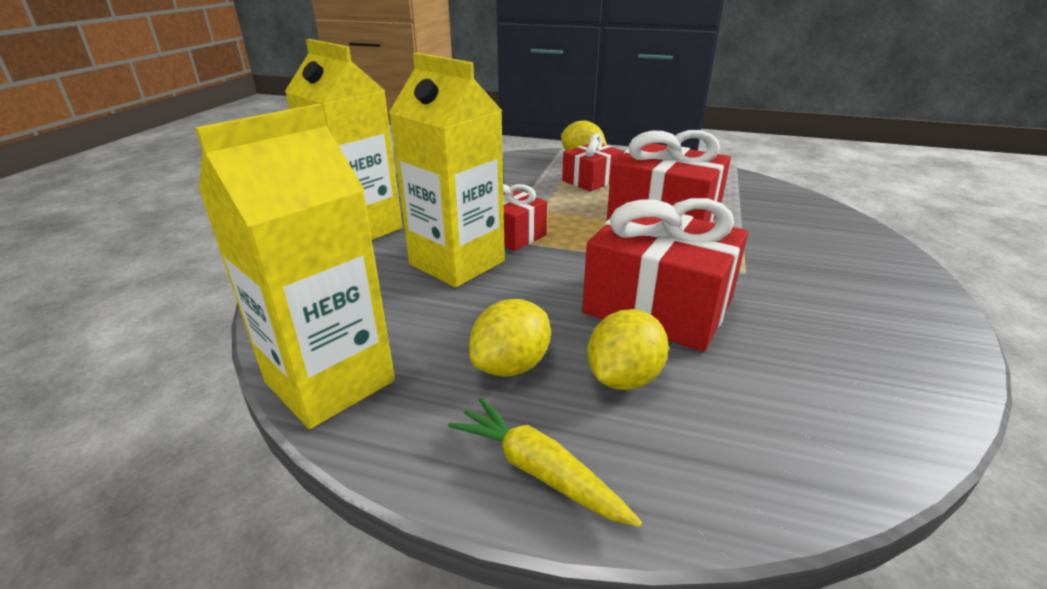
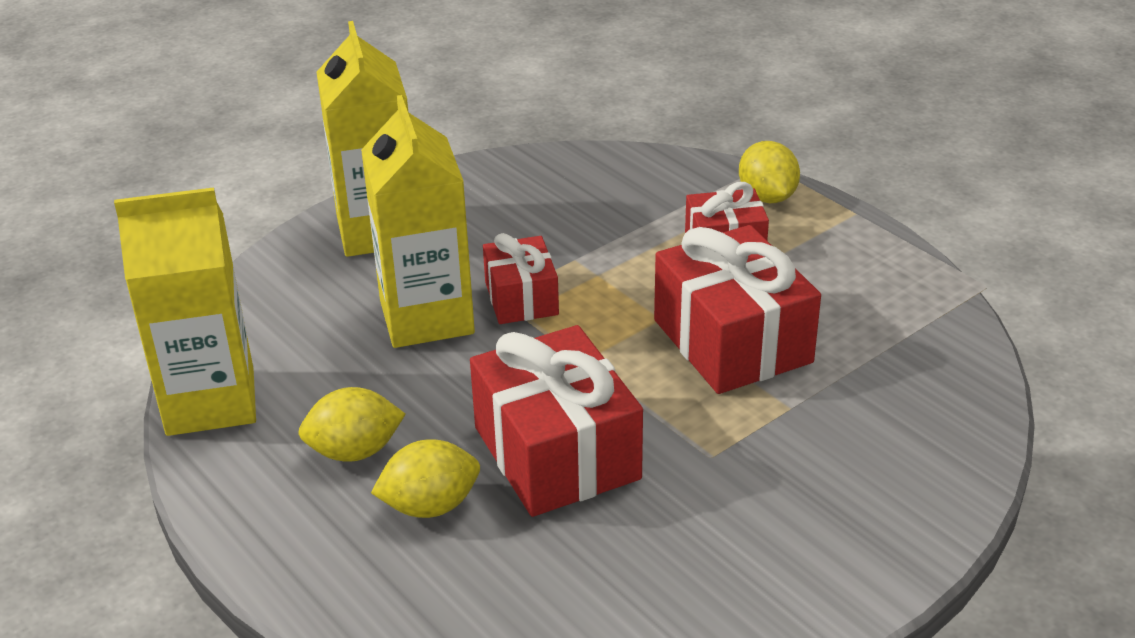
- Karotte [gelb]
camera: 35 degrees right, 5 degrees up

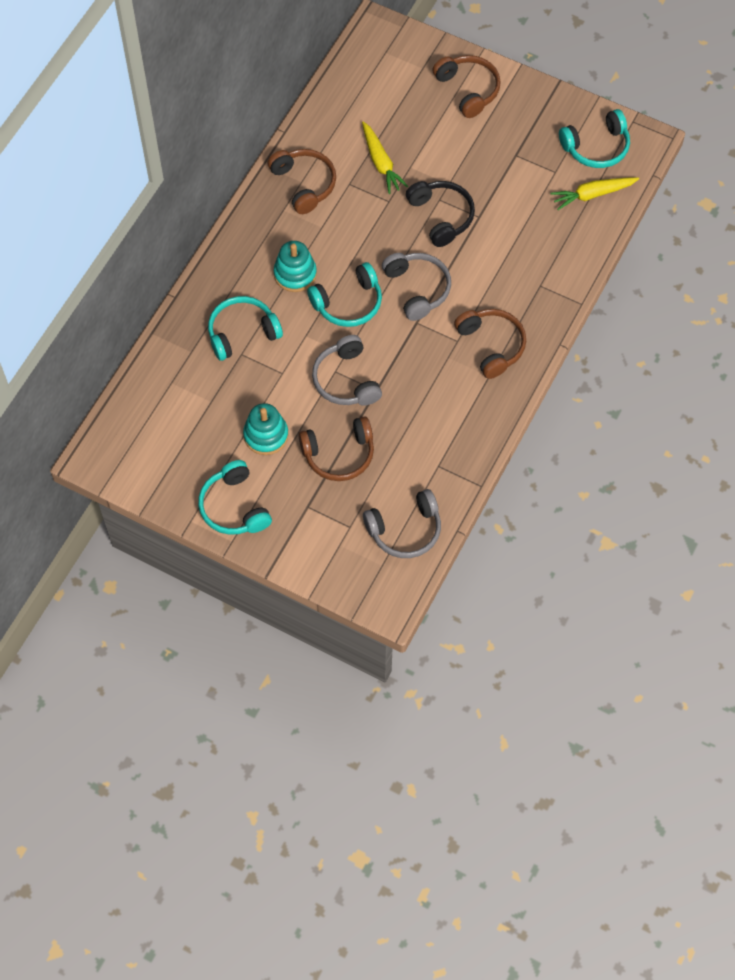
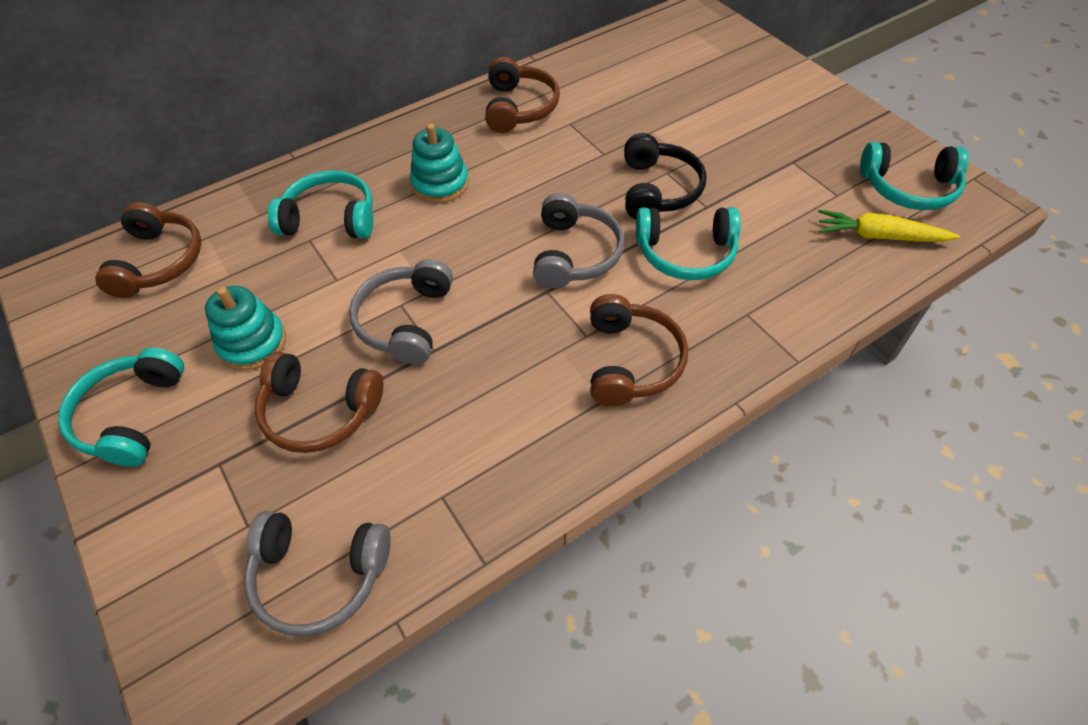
~ Kopfhörer [braun] (no. 3 from left in the first image) to Kopfhörer [braun] (no. 1 from left)
- Karotte [gelb] (no. 1 from left)
~ Kopfhörer [türkis] (no. 3 from left)
camera: 30 degrees right, 10 degrees down

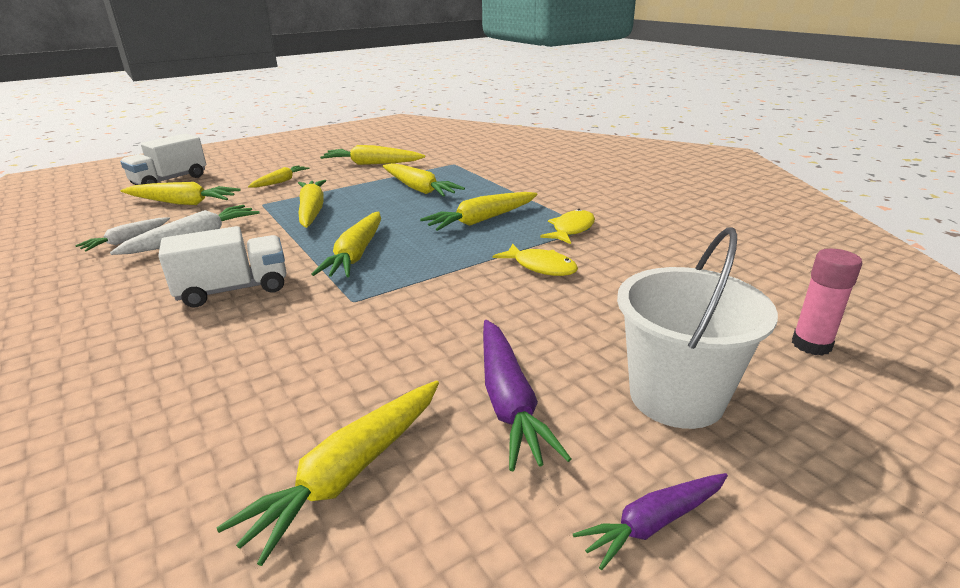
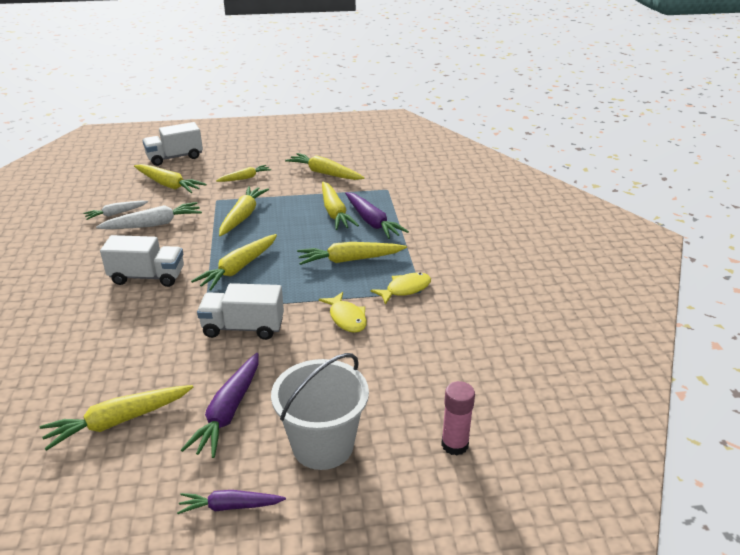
+ Karotte [lila] (no. 3 from left)
+ Lastwagen [weiß] (no. 3 from left)
camera: 25 degrees right, 5 degrees up

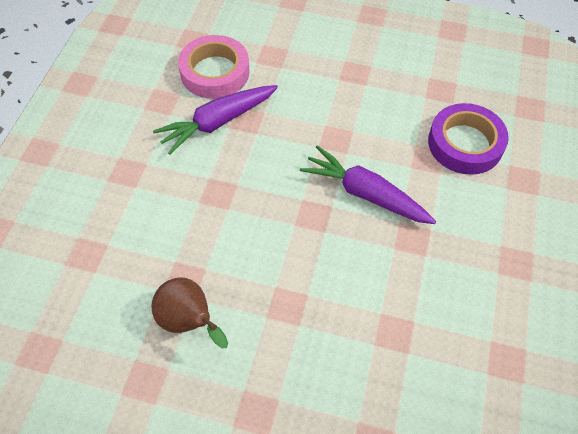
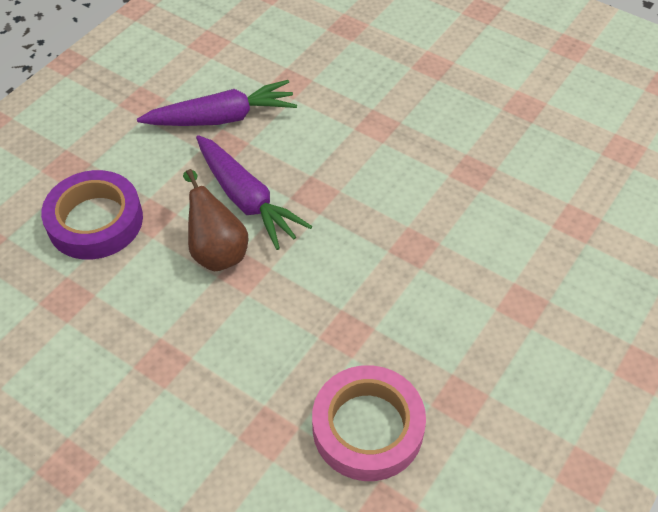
~ Karotte [lila] (no. 1 from left)
~ Birne [braun]
camera: 160 degrees left, 5 degrees down

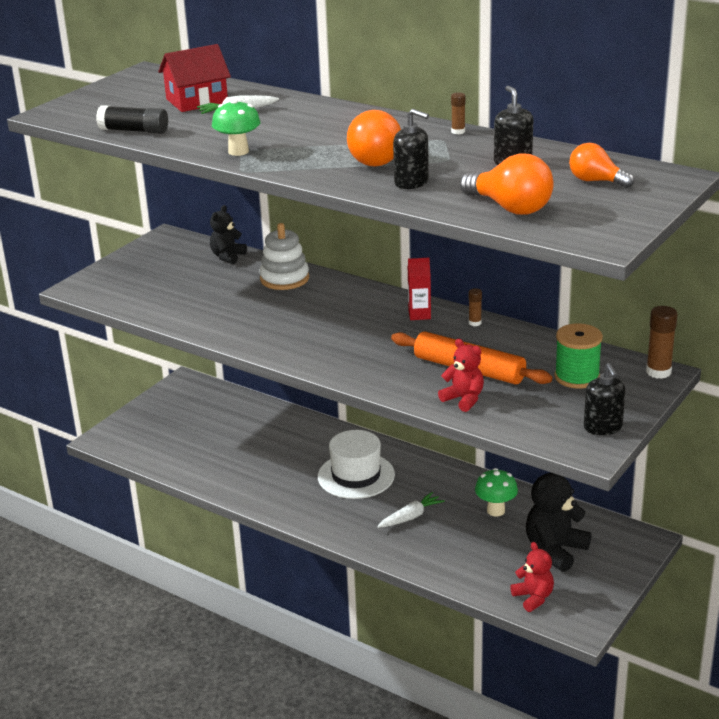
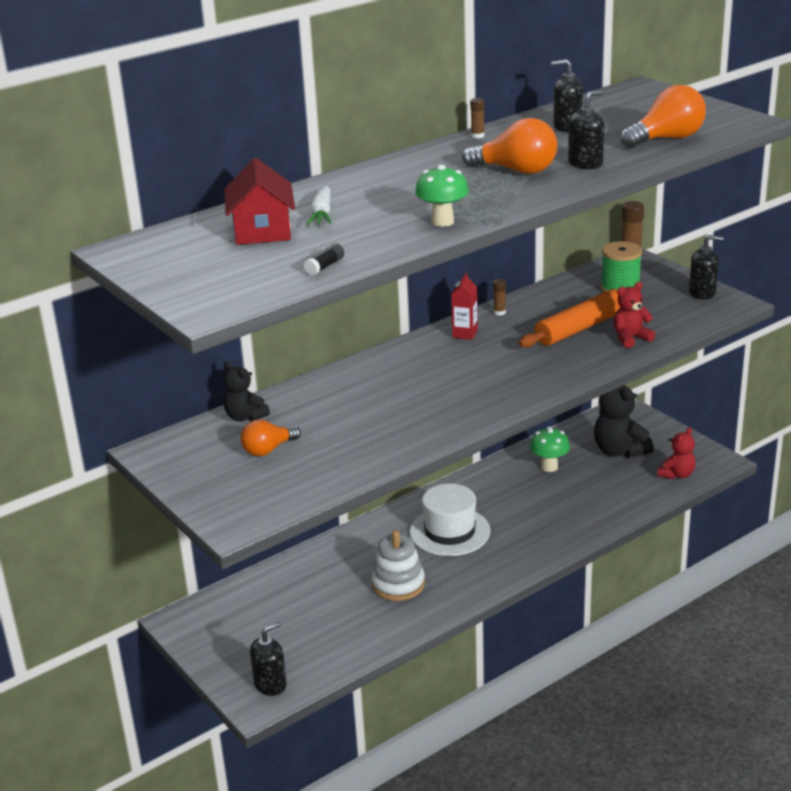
~ Klebestift [schwarz] x0.56
~ Glühbirne [orange] (no. 3 from left in the first image) to Glühbirne [orange] (no. 1 from left)
~ Stapelspielzeug [weiß]
- Karotte [weiß] (no. 2 from left)
~ Teddybär [rot] (no. 2 from left) 135 degrees clockwise
+ Seifenspender [schwarz] (no. 1 from left)
camera: 70 degrees left, 0 degrees up

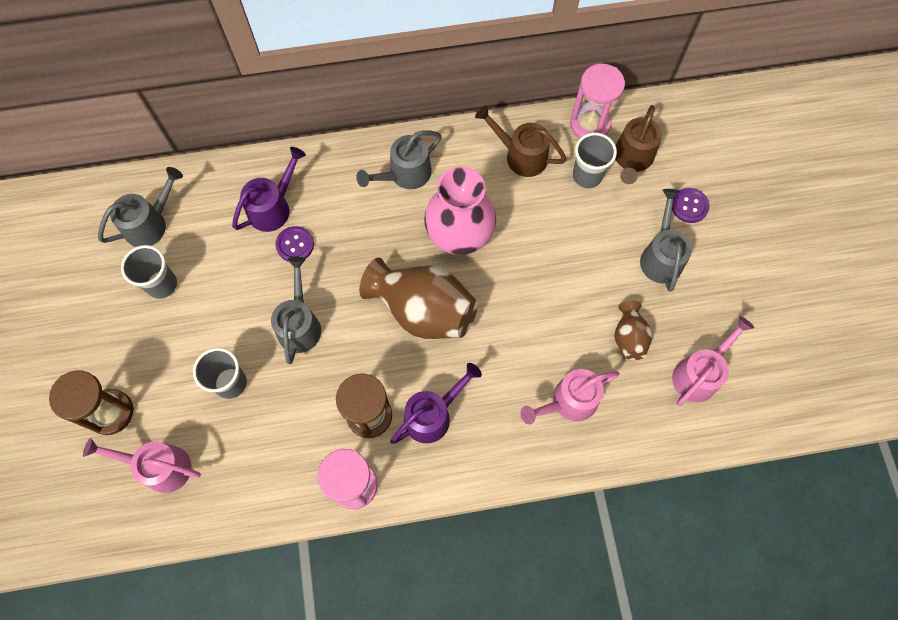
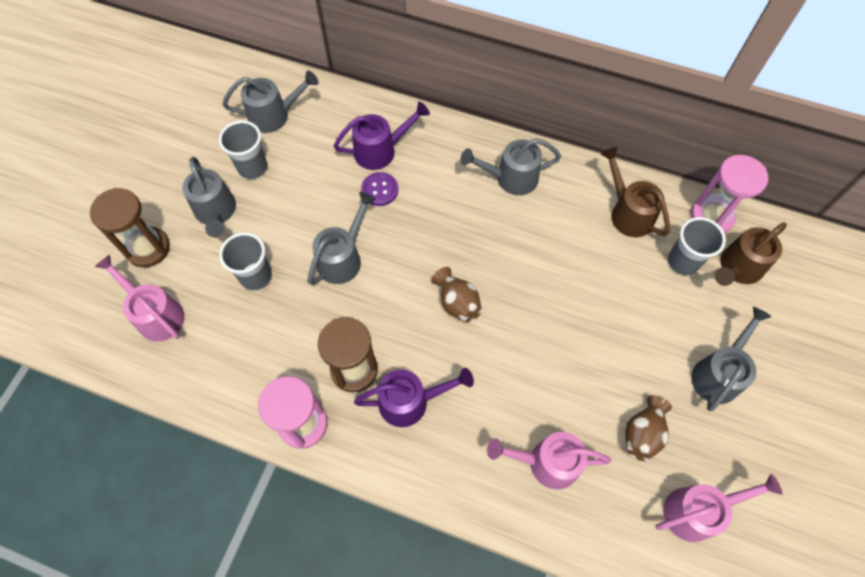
- Vase [rosa]
- Knopf [lila] (no. 2 from left)
~ Vase [braun] (no. 1 from left) x0.51
+ Gießkanne [grau] (no. 1 from left)
camera: 30 degrees right, 5 degrees down

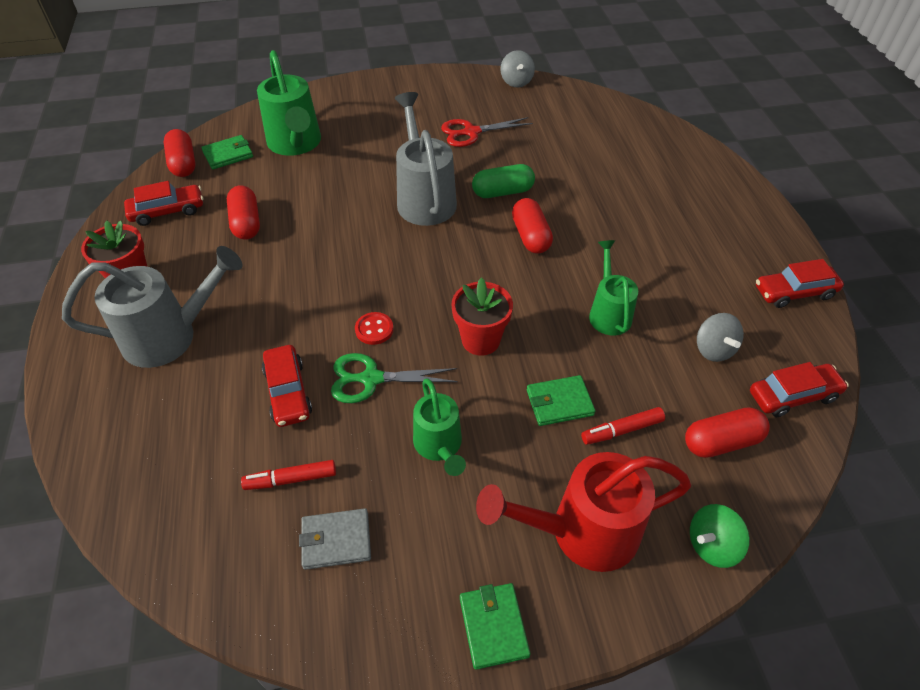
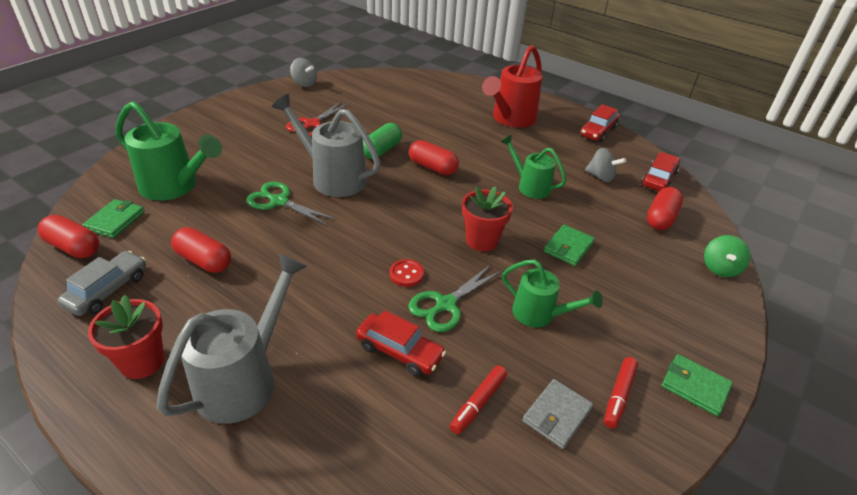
~ Auto [rot] (no. 1 from left) to Auto [grau]
~ Filzstift [rot] (no. 2 from left)
~ Gießkanne [rot]
+ Schere [grün] (no. 1 from left)
camera: 45 degrees left, 10 degrees down

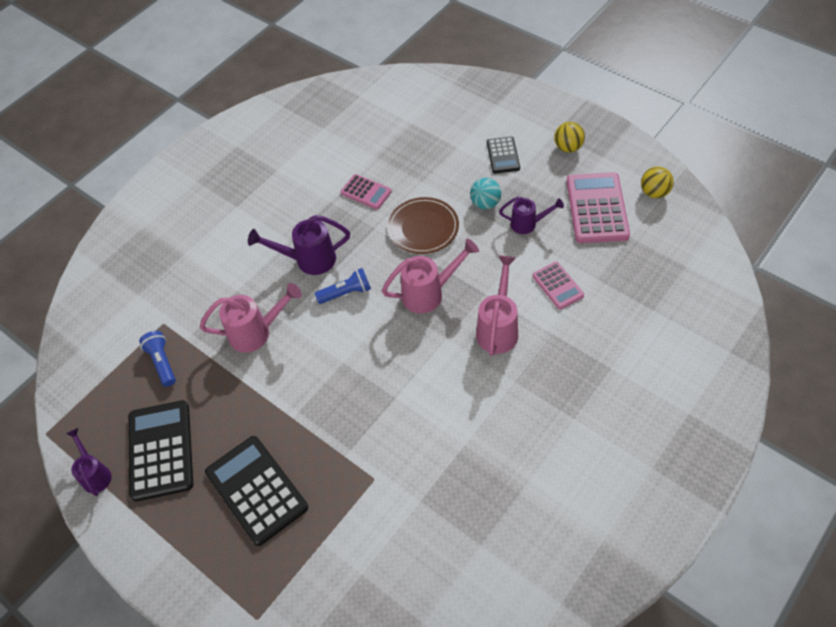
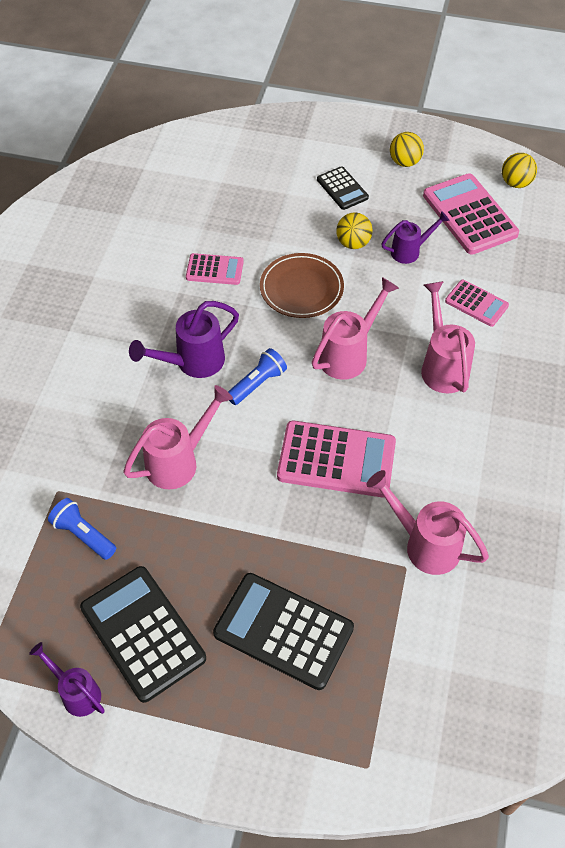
~ Ball [türkis] to Ball [gelb] (no. 1 from left)
+ Taschenrechner [rosa] (no. 2 from left)
+ Gießkanne [rosa] (no. 3 from left)
camera: 30 degrees left, 0 degrees up

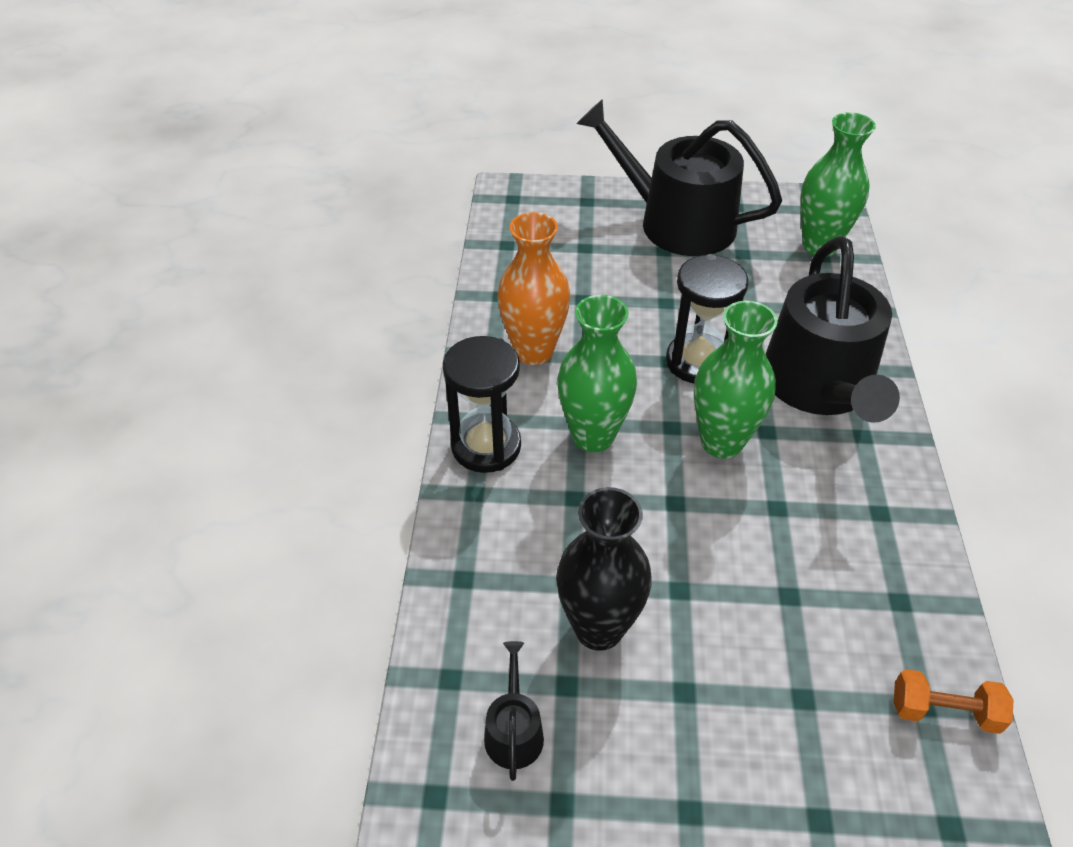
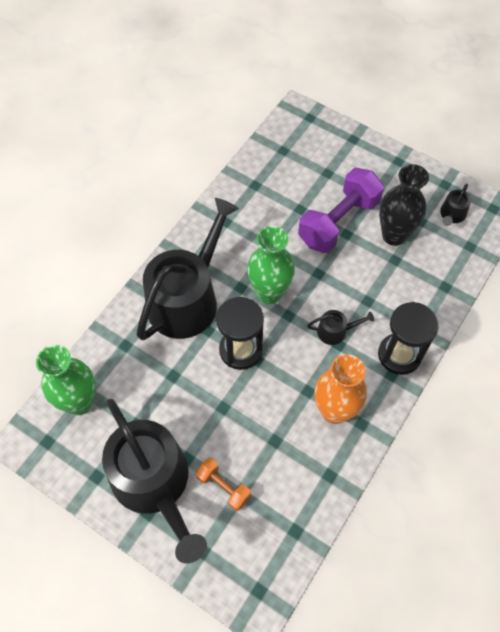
~ Vase [grün] (no. 1 from left) to Gießkanne [schwarz] (no. 3 from left)
~ Hantel [orange]
+ Hantel [lila]
camera: 150 degrees left, 15 degrees up

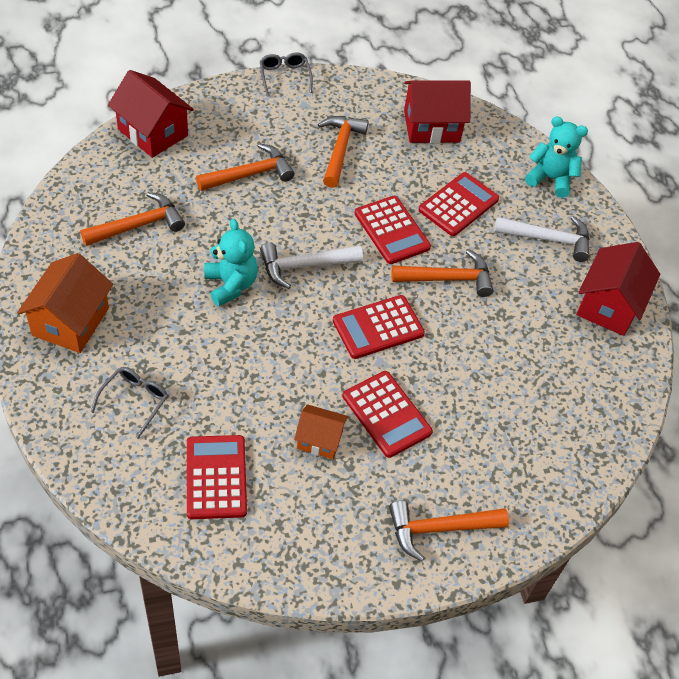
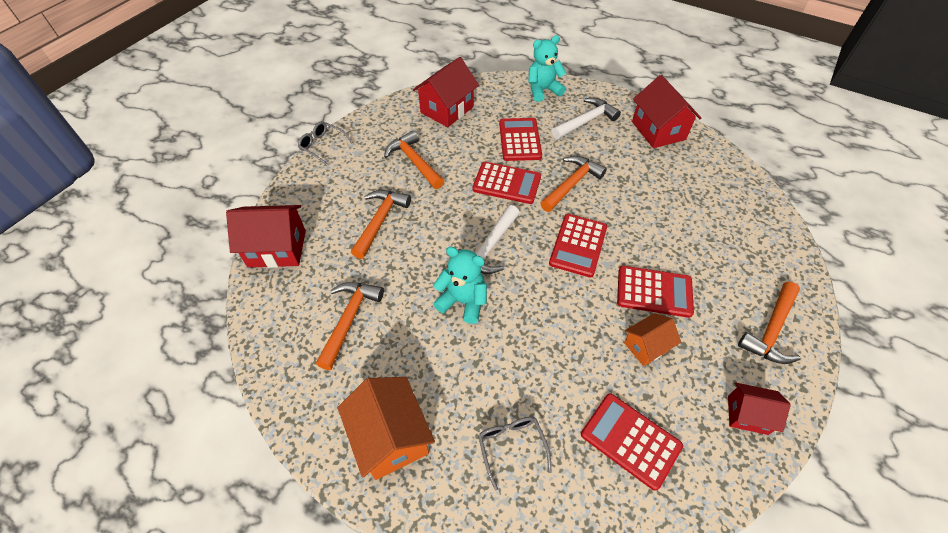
+ Haus [rot] (no. 4 from left)
camera: 40 degrees left, 0 degrees up

